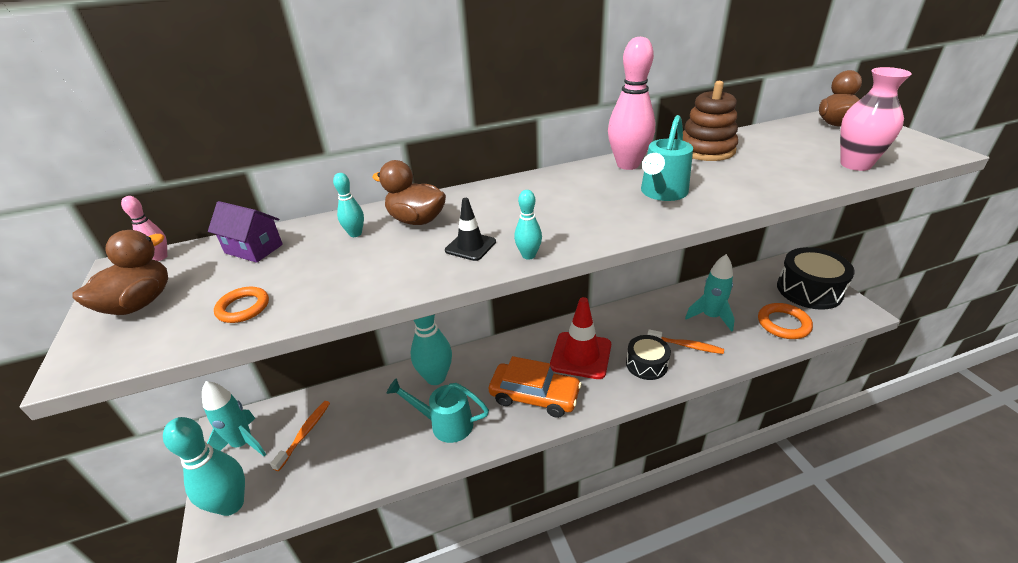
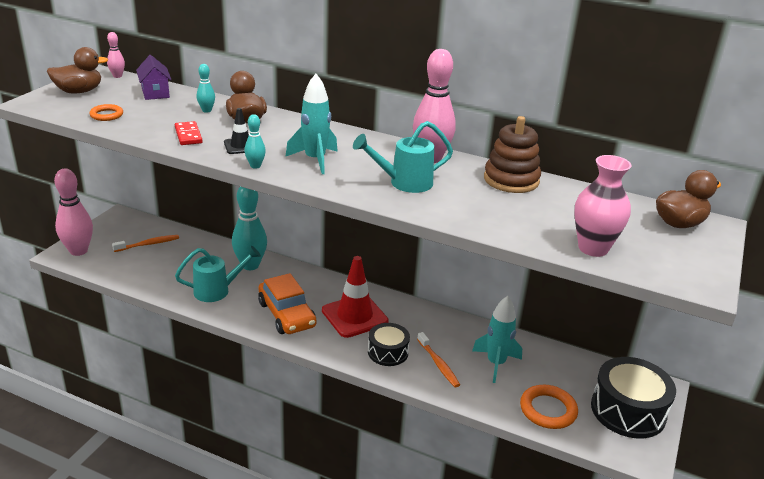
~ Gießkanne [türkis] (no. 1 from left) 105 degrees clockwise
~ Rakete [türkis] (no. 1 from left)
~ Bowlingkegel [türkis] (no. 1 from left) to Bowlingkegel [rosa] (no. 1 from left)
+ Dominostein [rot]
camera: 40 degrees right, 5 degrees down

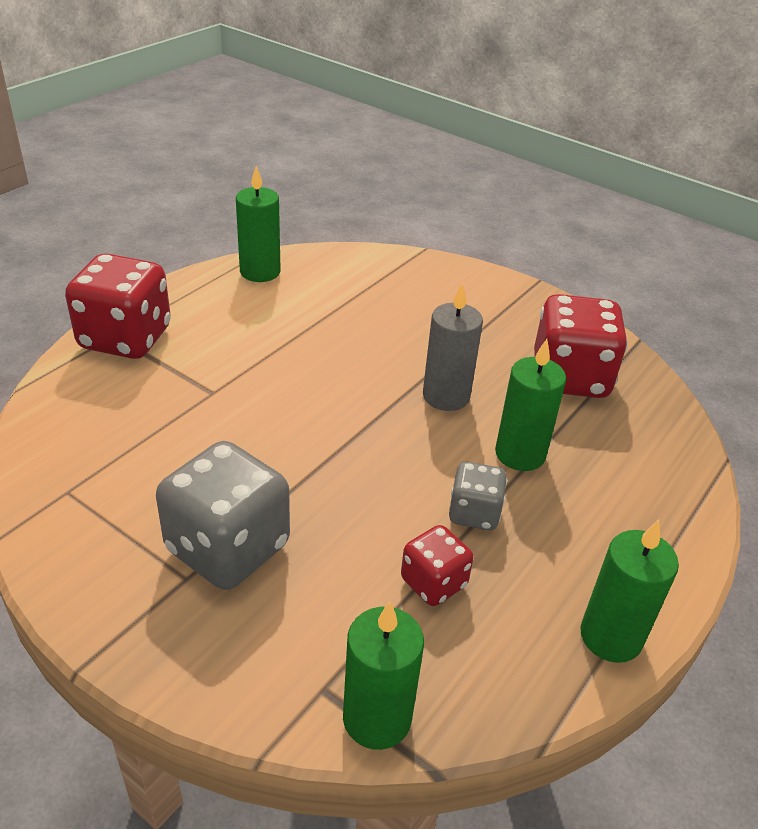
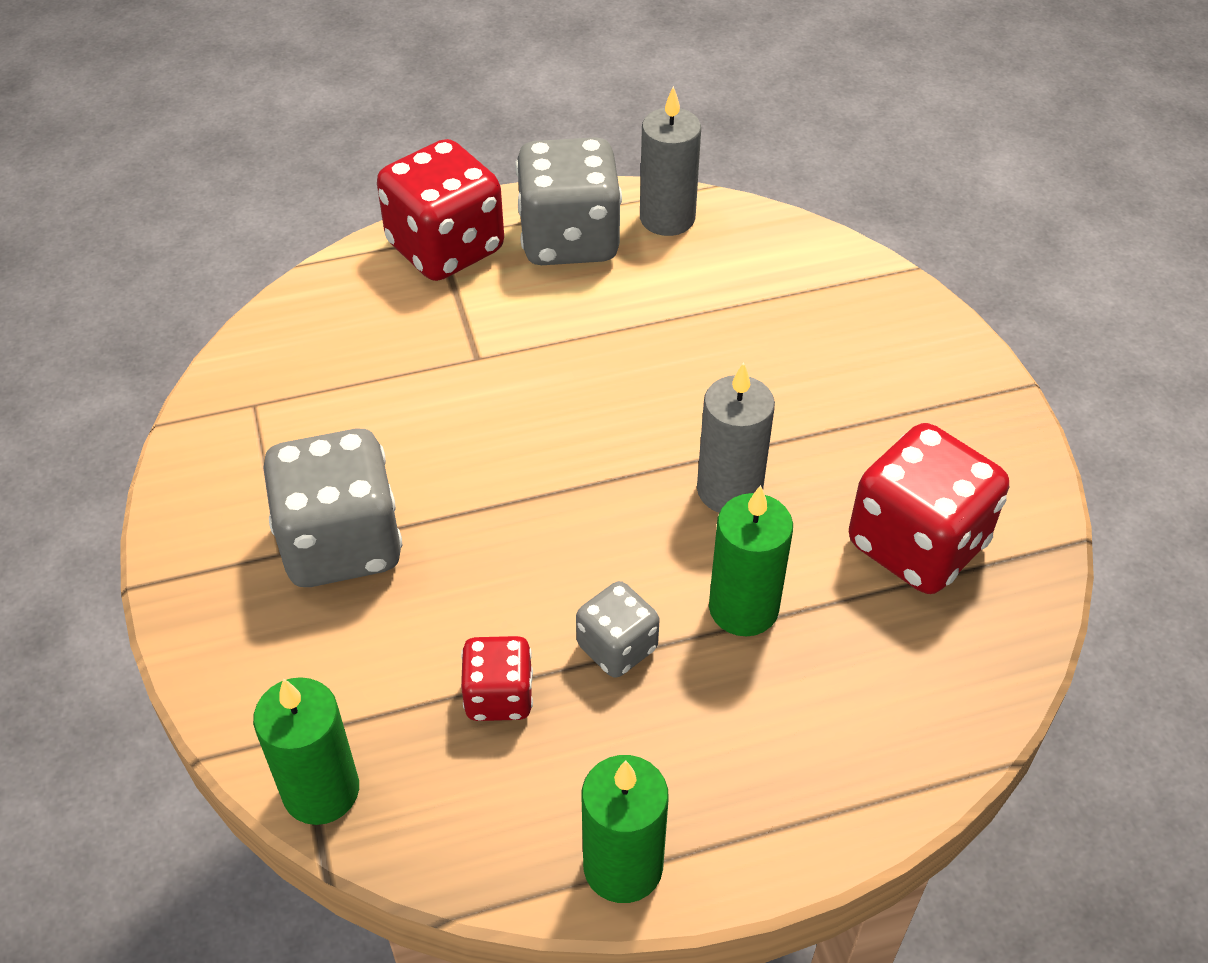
~ Kerze [grün] (no. 1 from left) to Kerze [grau] (no. 1 from left)
+ Spielwürfel [grau] (no. 2 from left)
camera: 40 degrees right, 10 degrees up

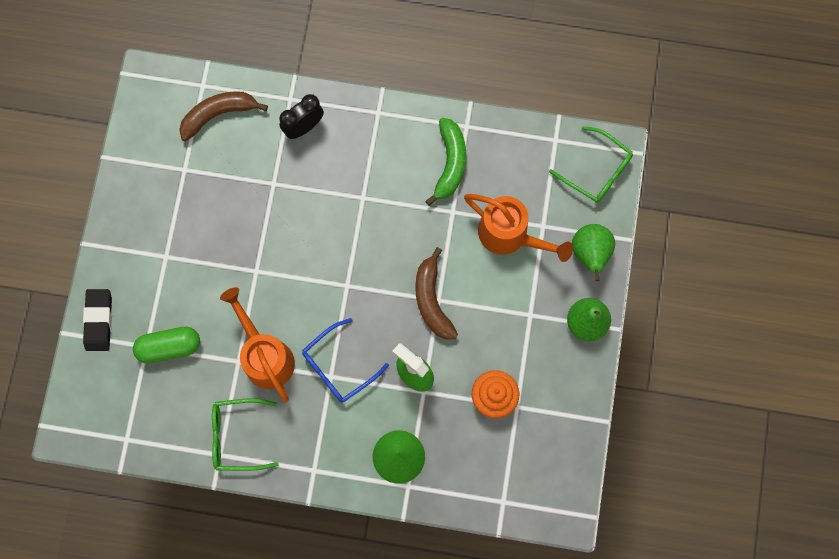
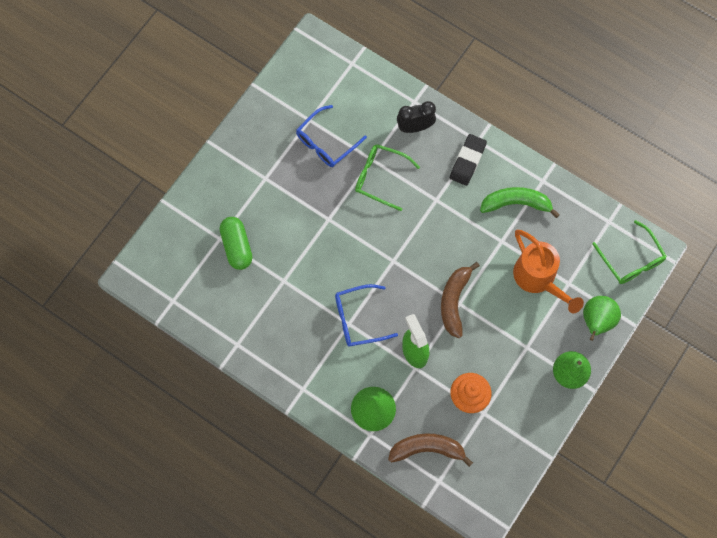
~ Banane [braun] (no. 1 from left)
~ Banane [grün] 120 degrees counterclockwise
- Gießkanne [orange] (no. 1 from left)
~ Radiergummi [schwarz]
~ Kapsel [grün] 60 degrees clockwise
~ Brille [grün] (no. 1 from left)
+ Brille [blau] (no. 1 from left)
camera: 25 degrees right, 5 degrees down

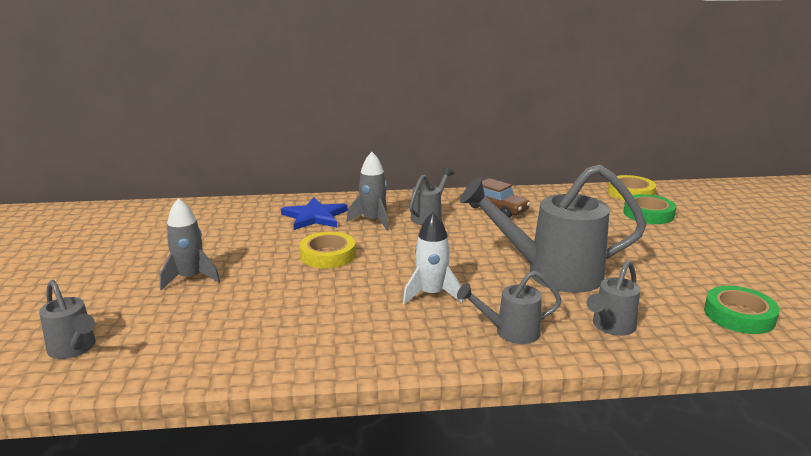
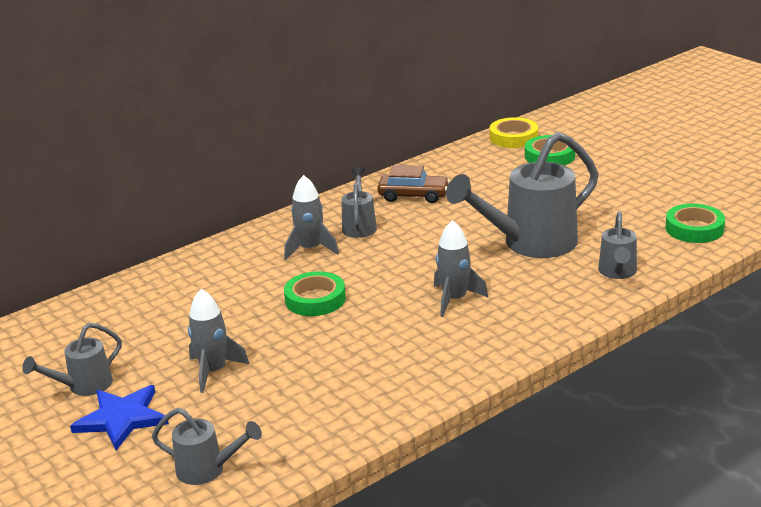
~ Stern [blau]
~ Rakete [weiß] to Rakete [grau] (no. 3 from left)
~ Klebeband [gelb] (no. 1 from left) to Klebeband [grün] (no. 1 from left)
~ Gießkanne [grau] (no. 3 from left in the first image) to Gießkanne [grau] (no. 1 from left)
camera: 30 degrees left, 5 degrees up

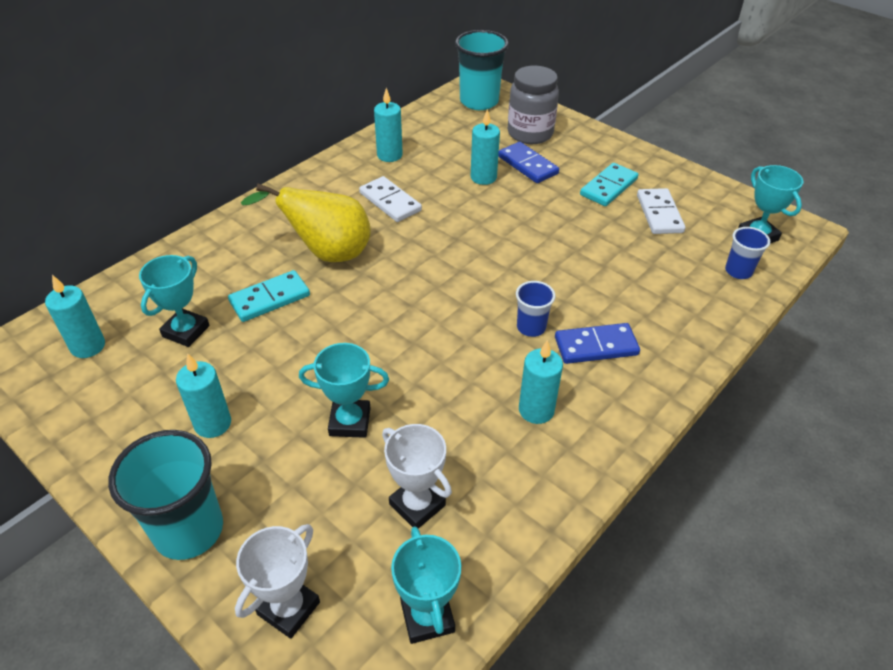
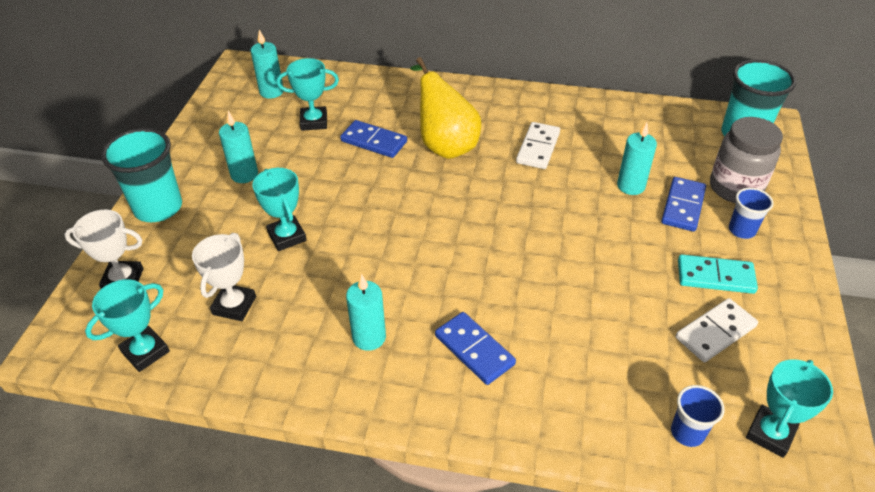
- Kerze [türkis] (no. 3 from left)
~ Dominostein [türkis] (no. 1 from left) to Dominostein [blau] (no. 1 from left)
~ Becher [blau] (no. 1 from left in the first image) to Becher [blau] (no. 2 from left)
camera: 60 degrees right, 0 degrees up

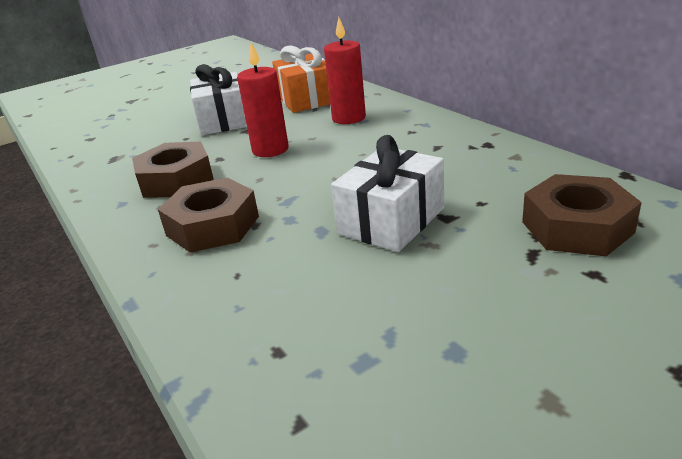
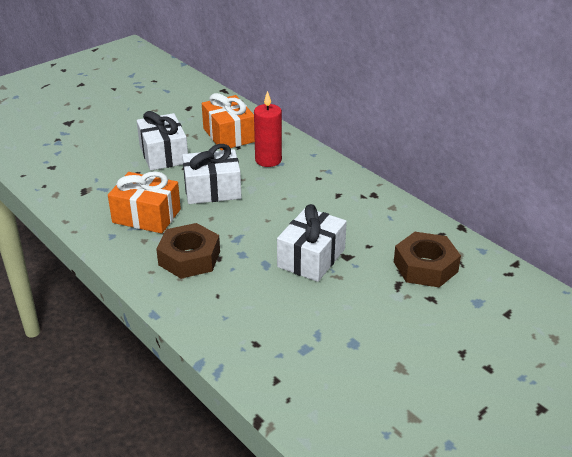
~ Kerze [rot] (no. 1 from left) to Geschenk [weiß] (no. 2 from left)
~ Sechskantmutter [braun] (no. 1 from left) to Geschenk [orange] (no. 1 from left)
camera: 10 degrees left, 5 degrees up

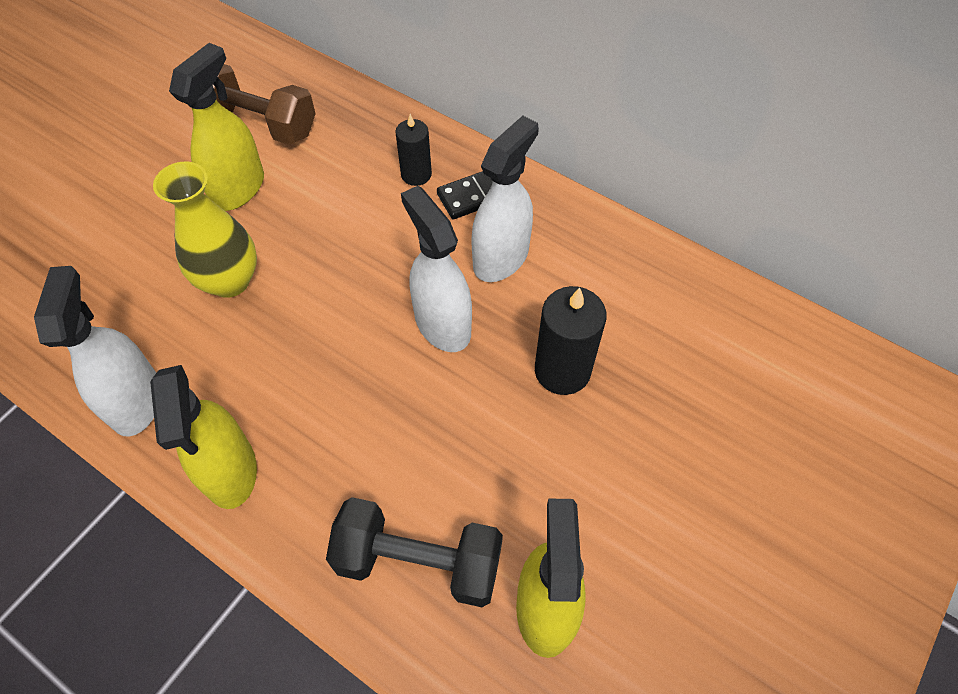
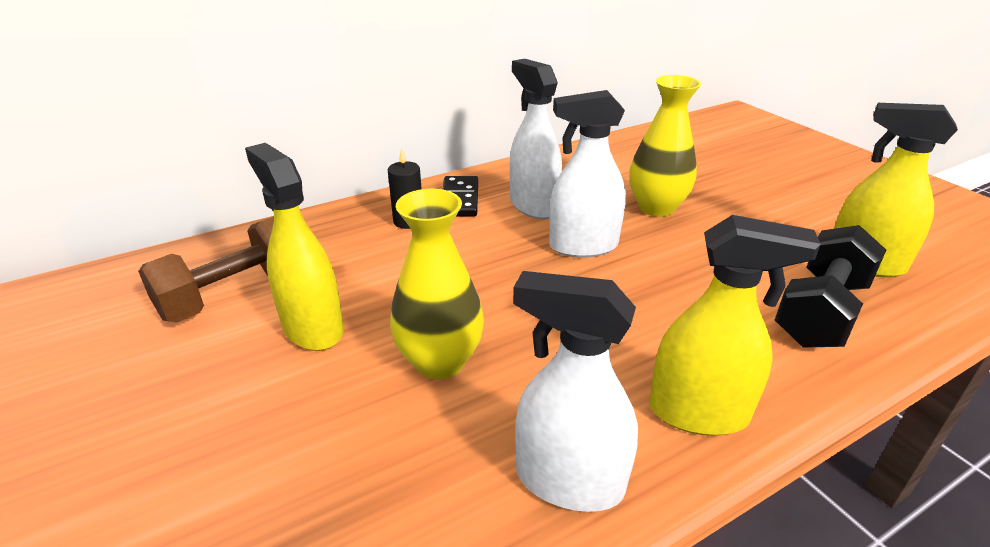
~ Kerze [schwarz] (no. 2 from left) to Vase [gelb] (no. 2 from left)
camera: 65 degrees left, 25 degrees down

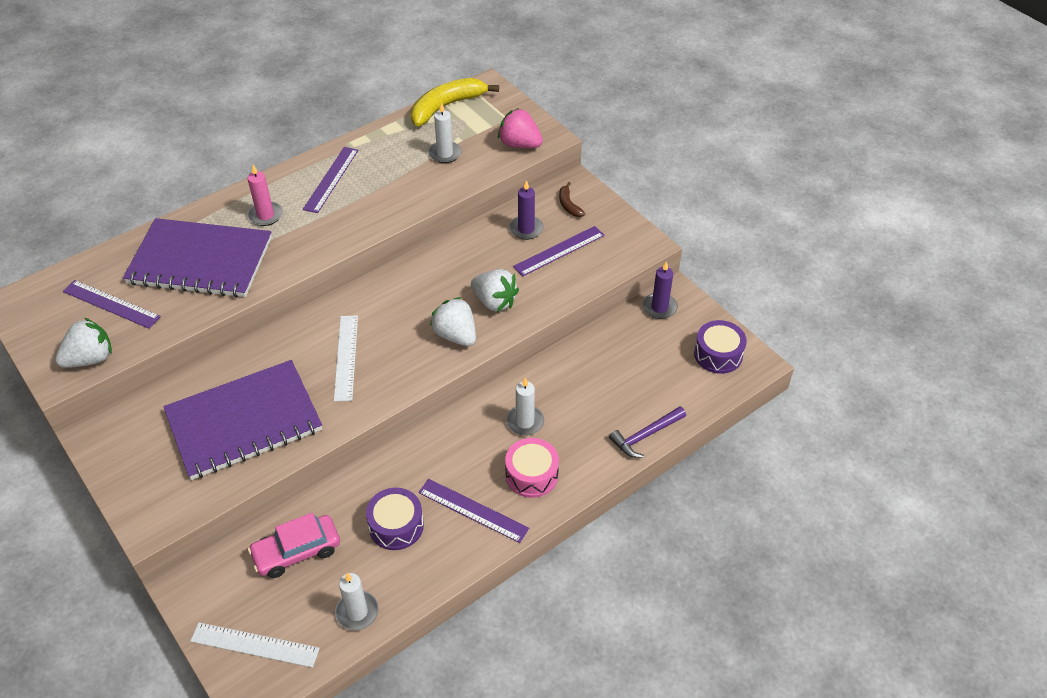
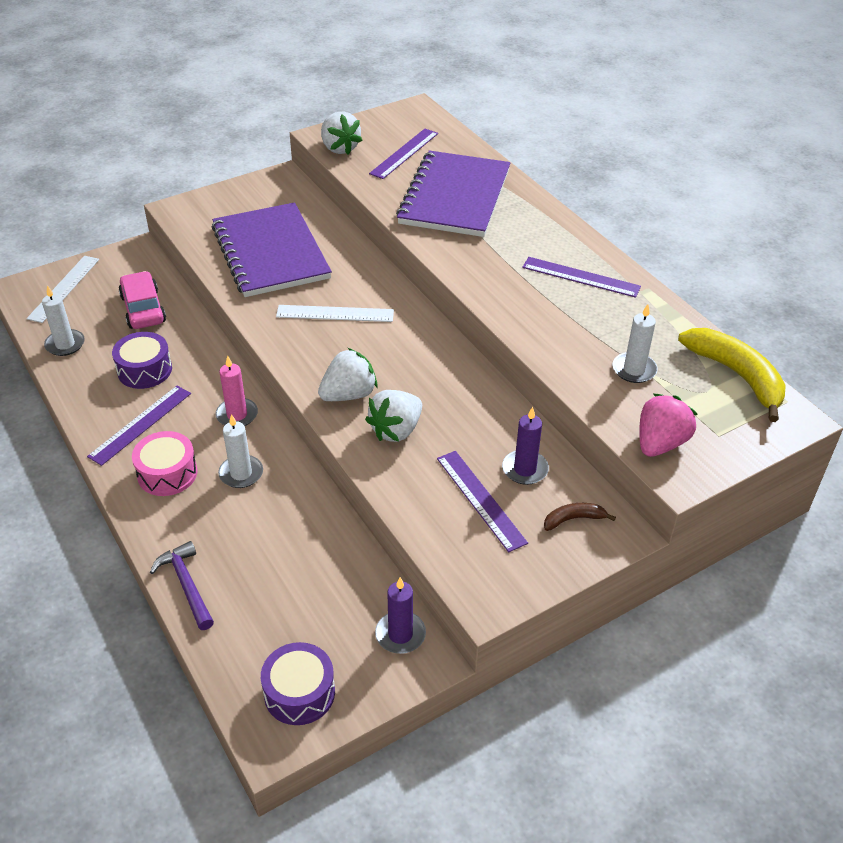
~ Kerze [rosa]
camera: 95 degrees right, 5 degrees down

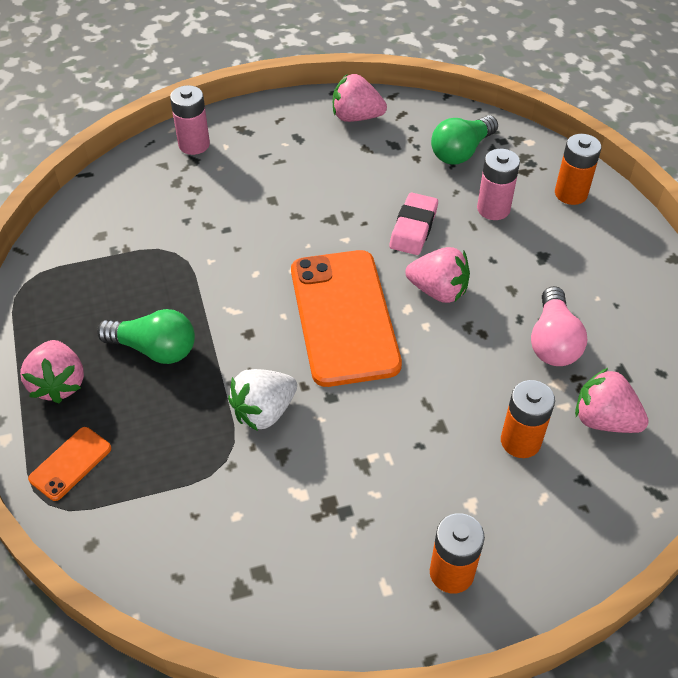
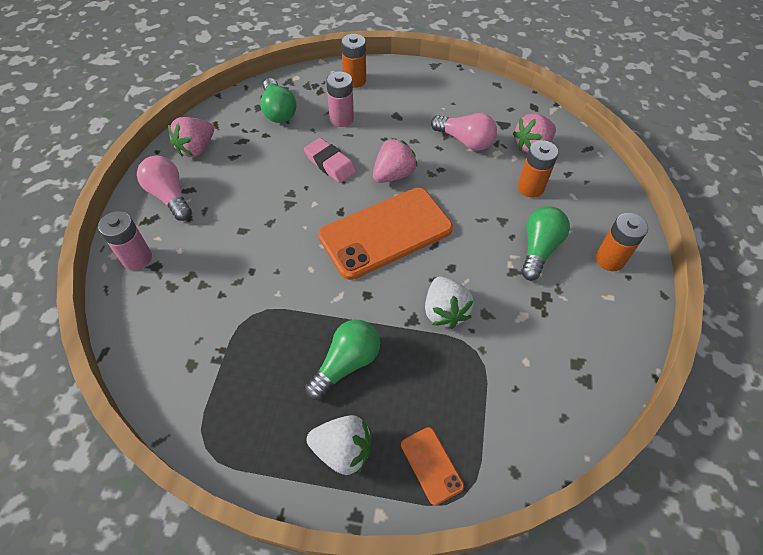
~ Handy [orange] (no. 2 from left in the first image) 45 degrees counterclockwise
~ Erdbeere [rosa] (no. 1 from left) to Erdbeere [weiß] (no. 1 from left)
+ Glühbirne [rosa] (no. 1 from left)
+ Glühbirne [grün] (no. 3 from left)
camera: 65 degrees left, 5 degrees up

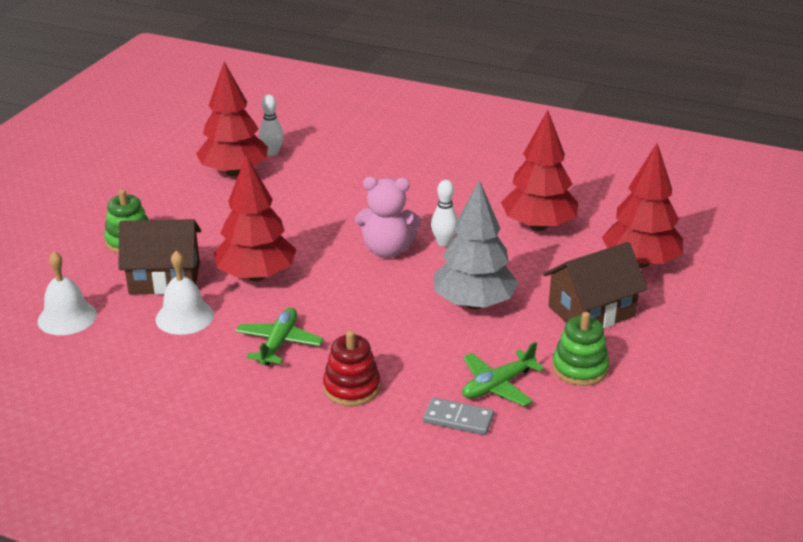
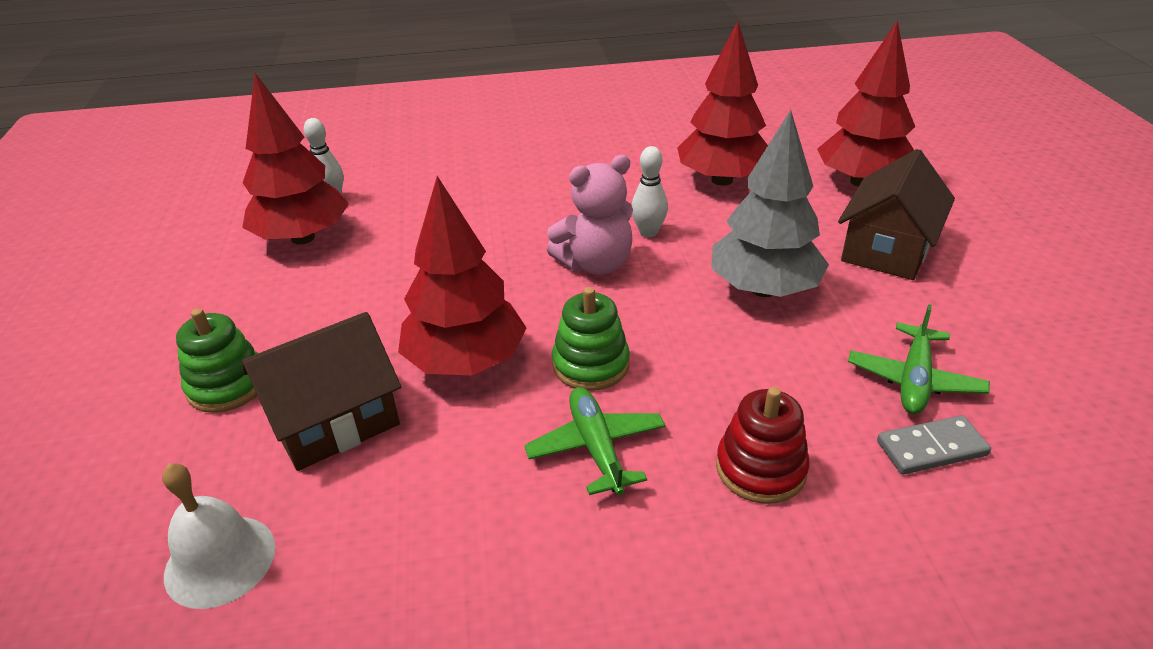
- Glocke [weiß] (no. 2 from left)
~ Stapelspielzeug [grün] (no. 2 from left)
camera: 30 degrees left, 5 degrees up

